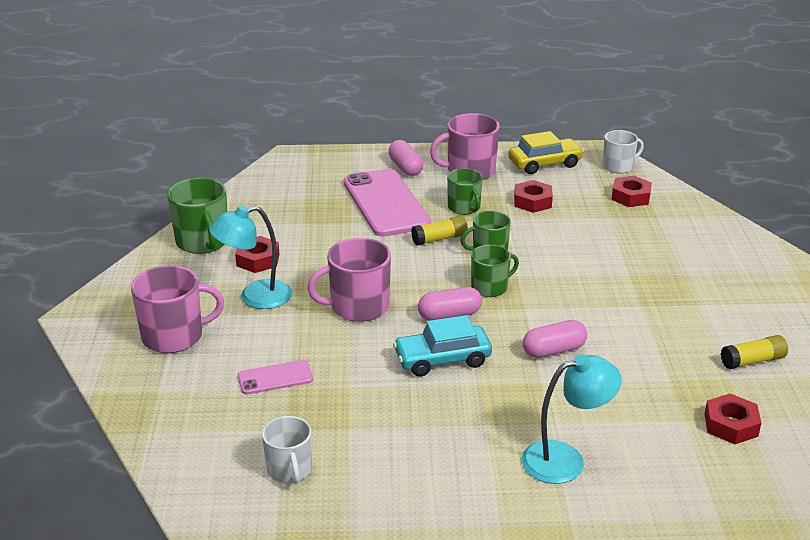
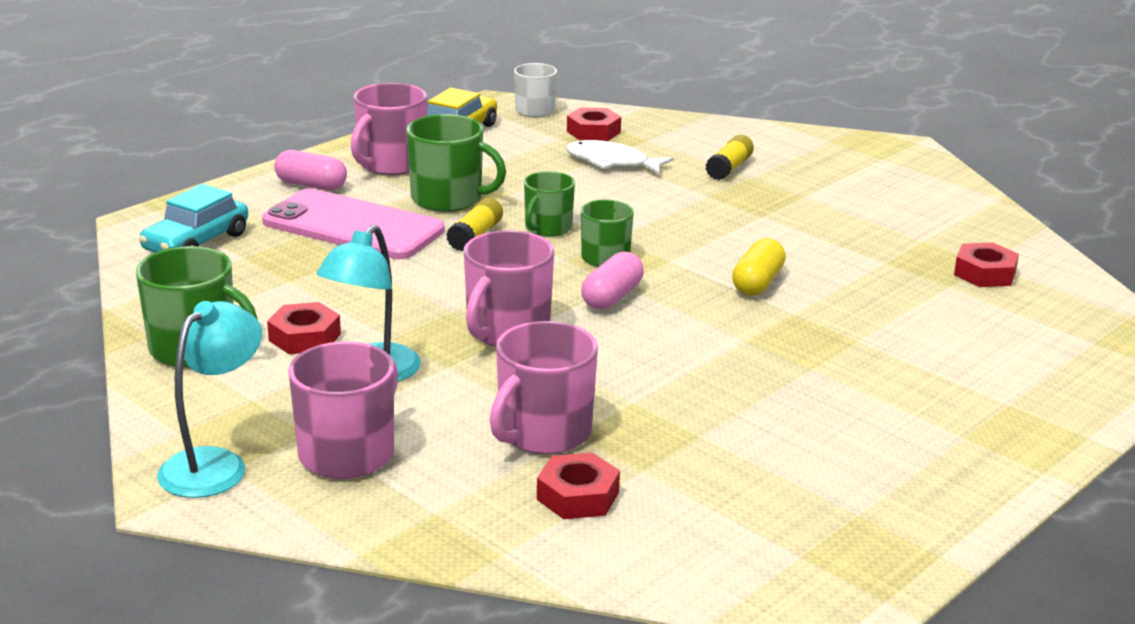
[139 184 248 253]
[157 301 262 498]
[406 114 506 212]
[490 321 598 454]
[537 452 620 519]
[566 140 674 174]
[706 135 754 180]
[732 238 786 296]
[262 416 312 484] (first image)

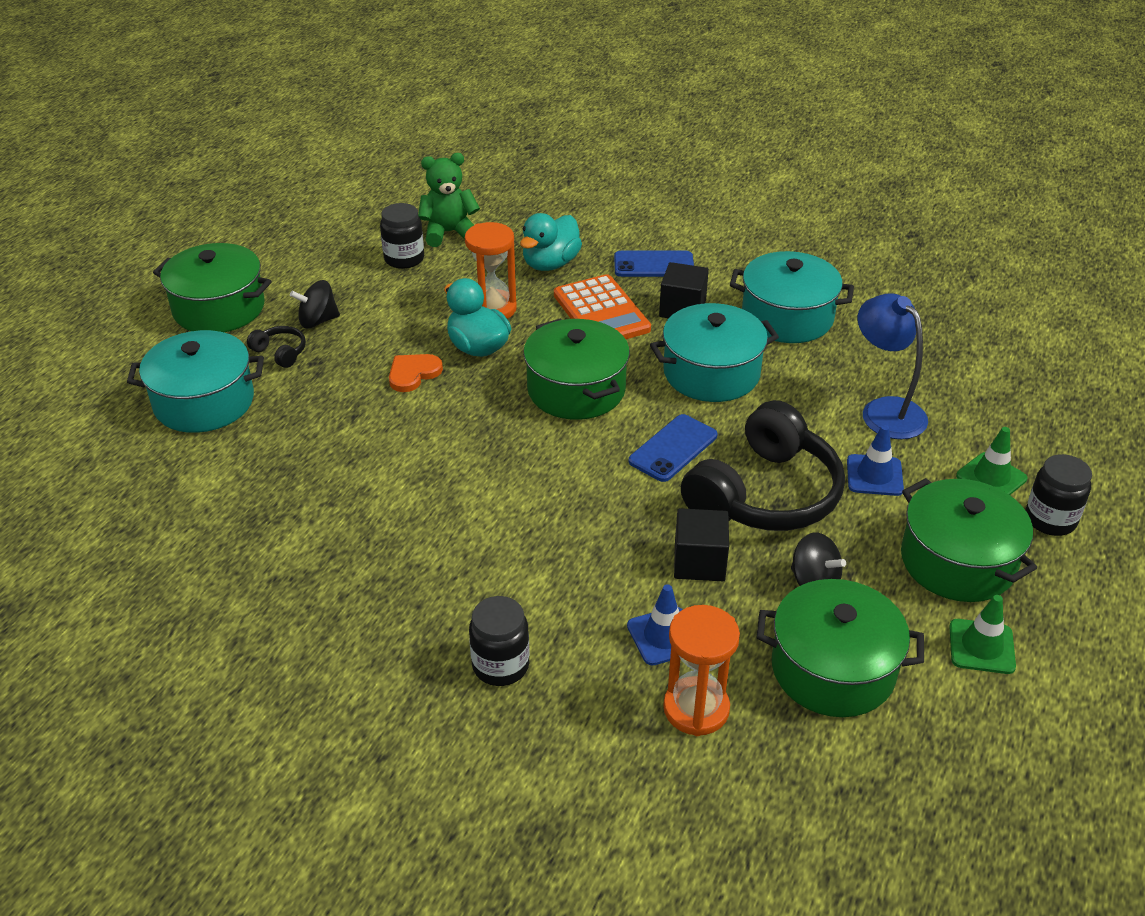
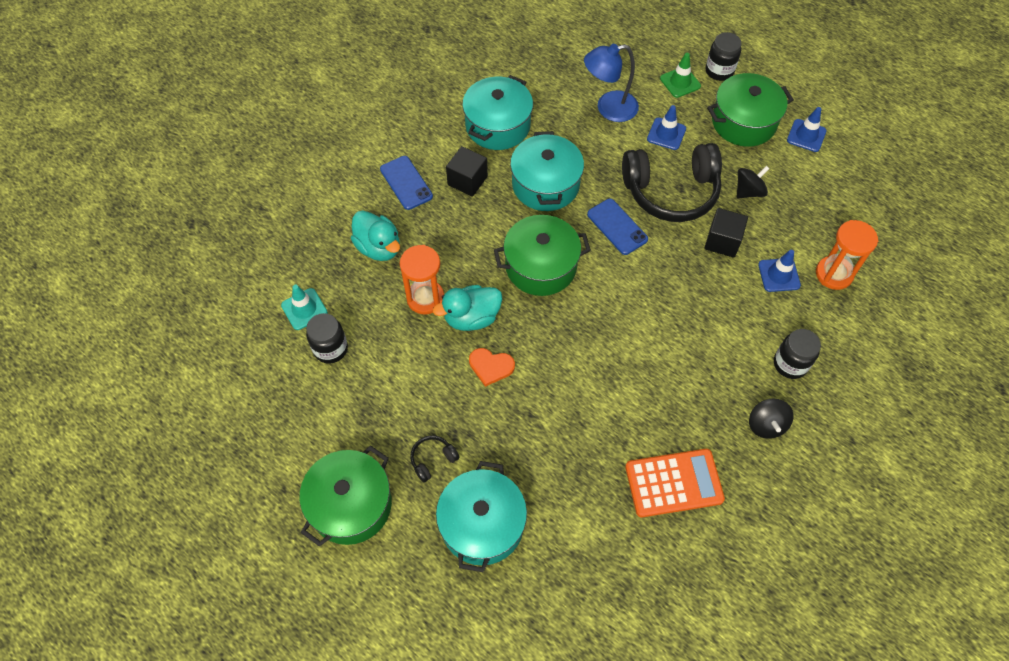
[281 285 328 330]
[380 156 433 210]
[469 348 515 387]
[622 143 722 222]
[625 449 725 517]
[749 398 794 439]
[787 107 827 152]
[756 579 924 717] (first image)

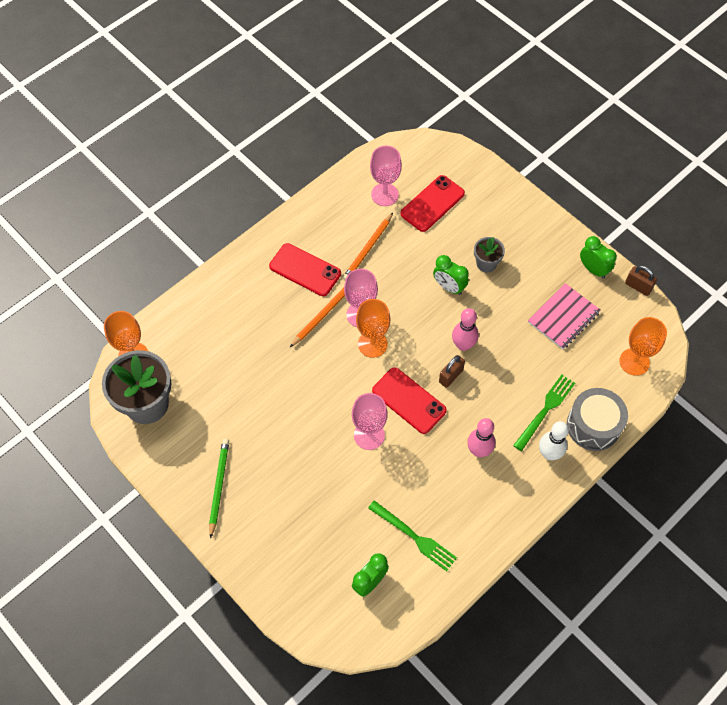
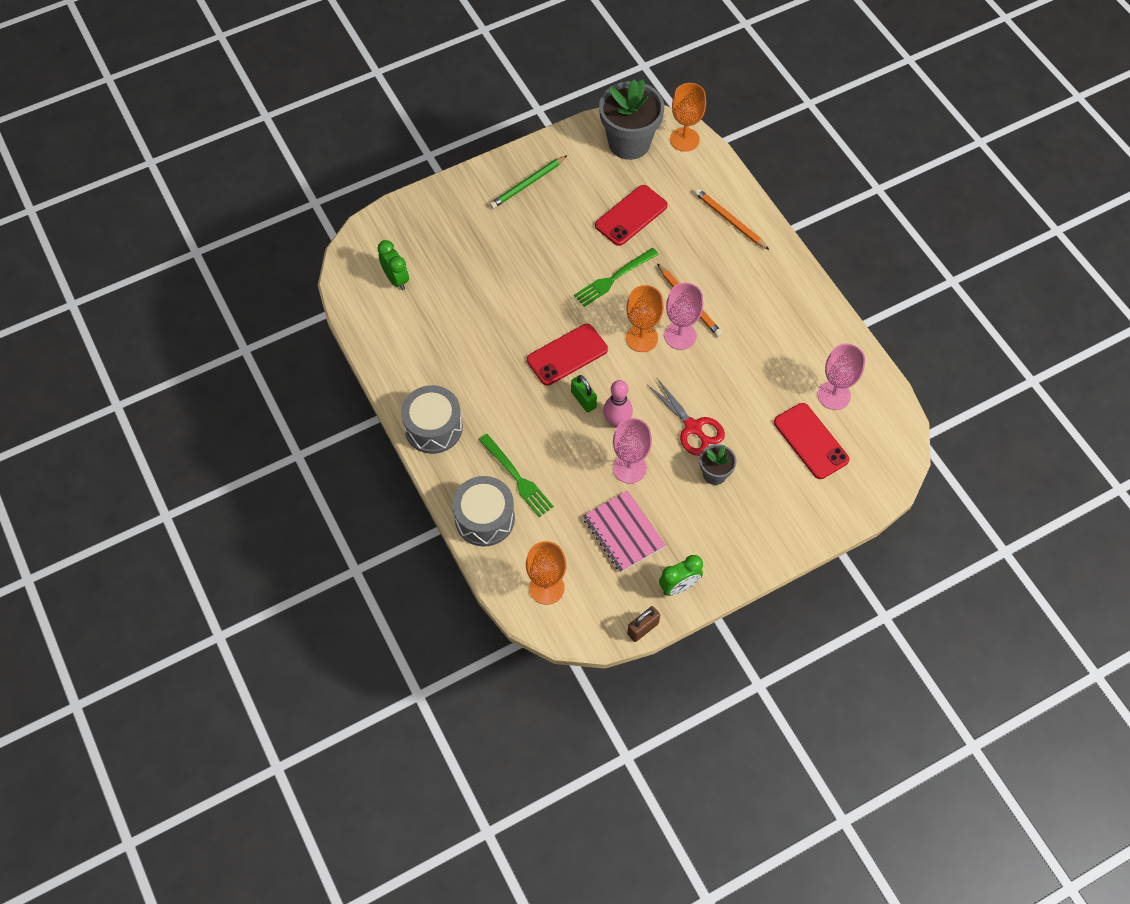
[401 385 463 454]
[489 155 568 209]
[571 375 597 412]
[574 248 659 307]
[595 185 668 246]
[613 418 652 484]
[647 378 725 456]
[694 188 769 250]
[467 418 495 457] (first image)
[539 421 569 460] (first image)

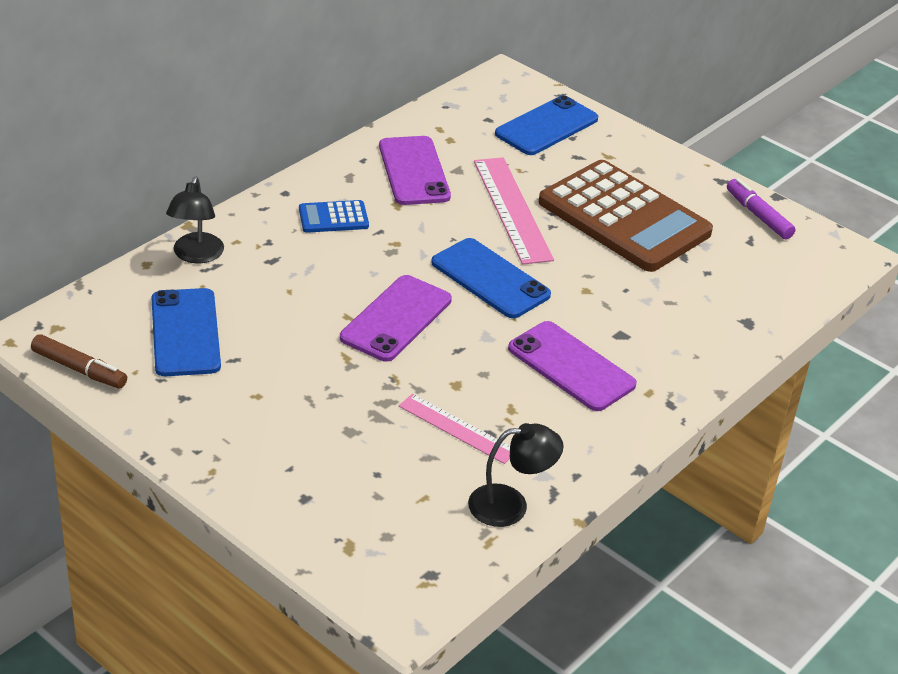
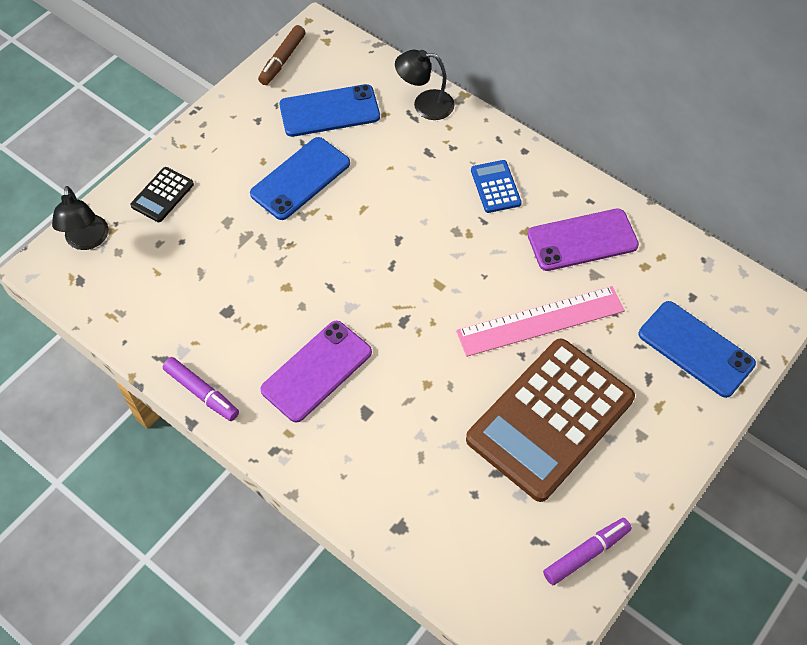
[52 186 109 250]
[130 167 194 222]
[163 357 239 421]
[250 137 350 220]
[340 275 452 362] (first image)
[399 394 510 464] (first image)

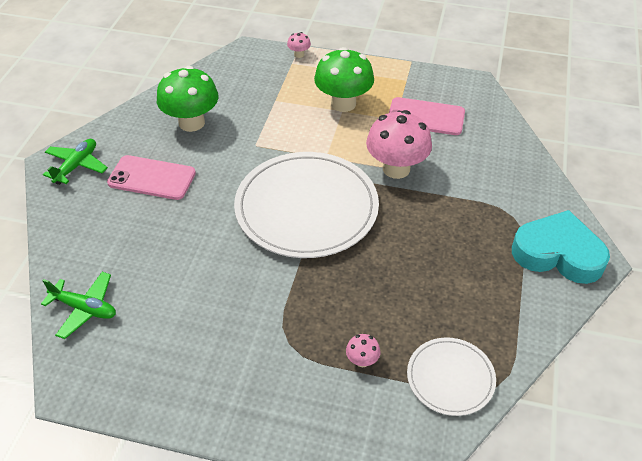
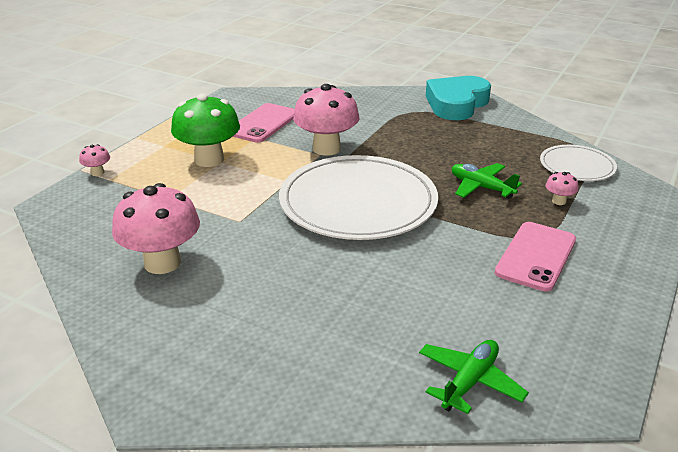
[112 183 200 274]
[452 163 522 199]
[495 222 576 292]

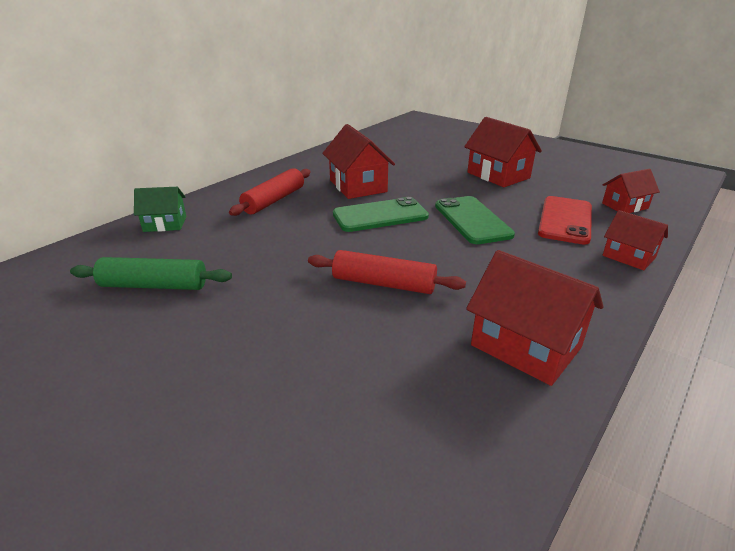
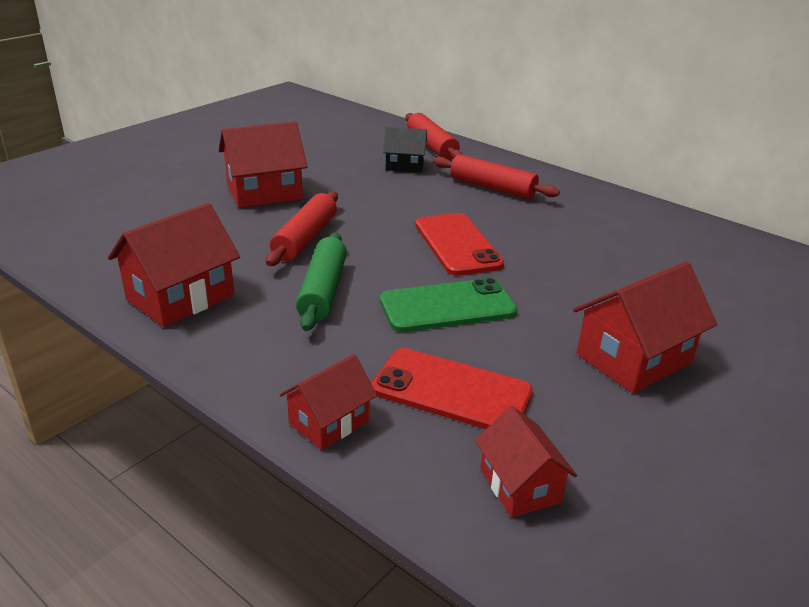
[219 121 307 208]
[296 232 347 331]
[383 127 427 173]
[406 113 463 160]
[415 213 504 276]

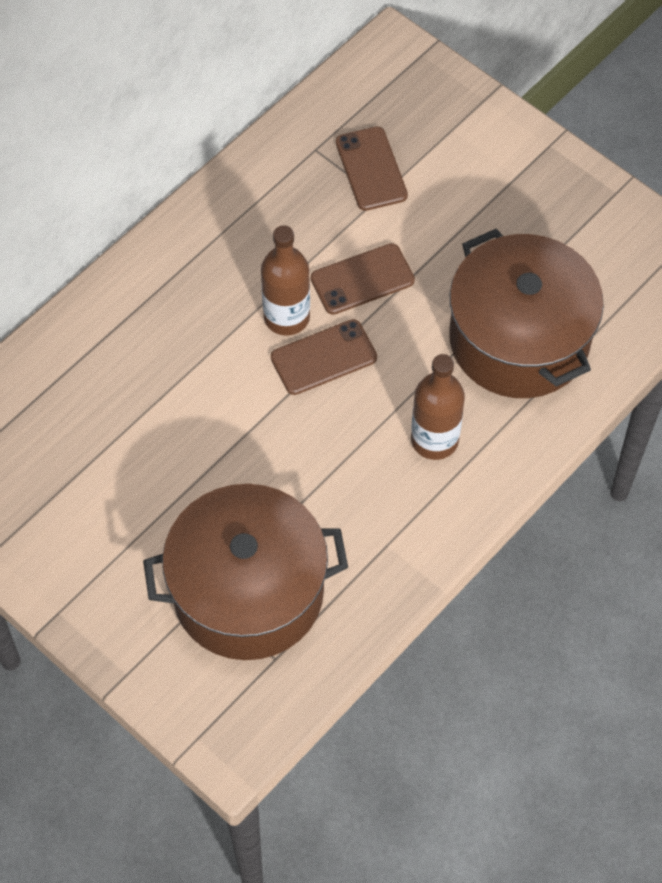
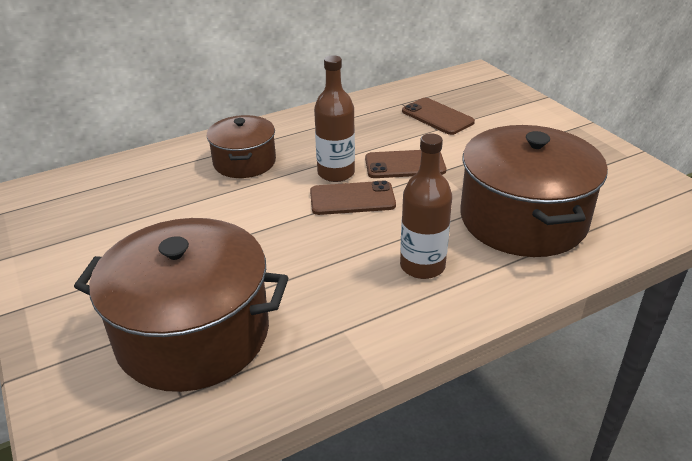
[207 115 276 178]
[402 98 475 135]

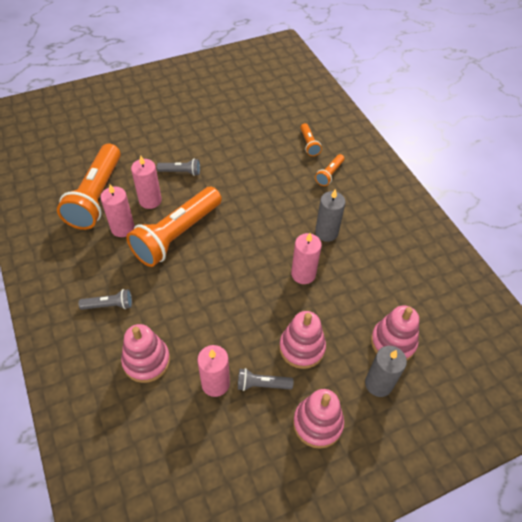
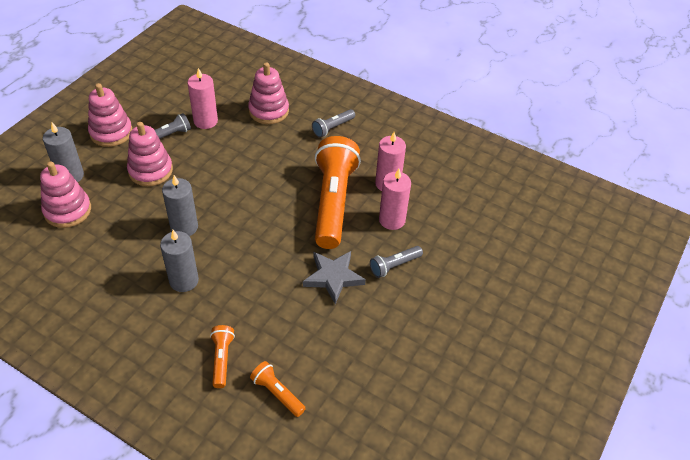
[162 175 198 236]
[303 251 366 304]
[57 144 121 230] (first image)

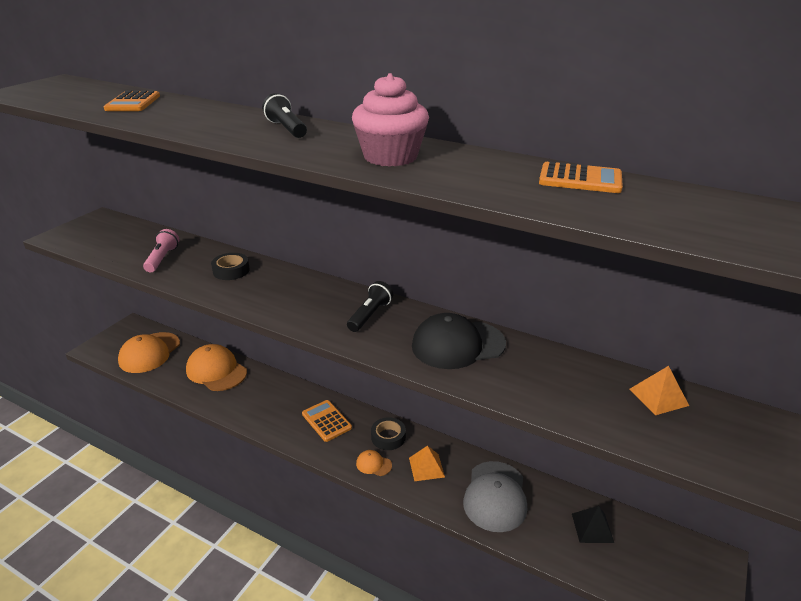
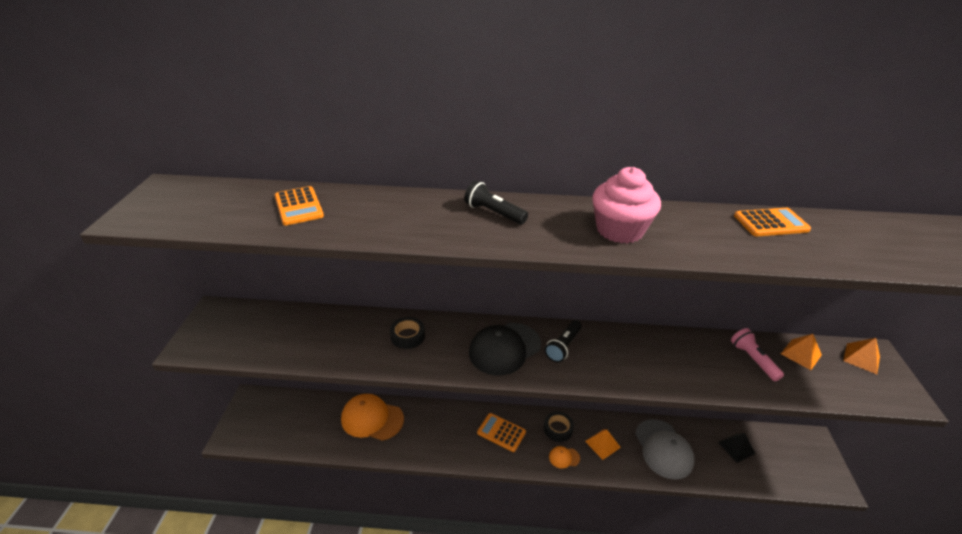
[469 323 541 375]
[545 320 582 362]
[731 328 784 381]
[843 338 880 374]
[118 332 180 373] (first image)

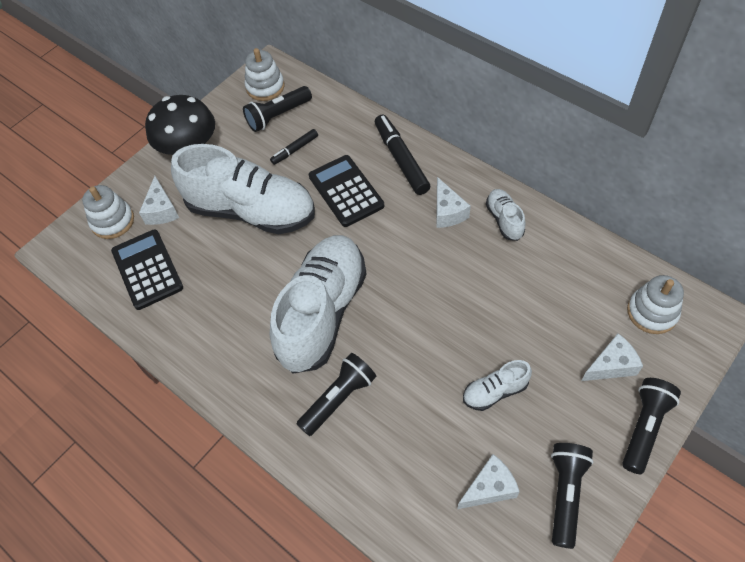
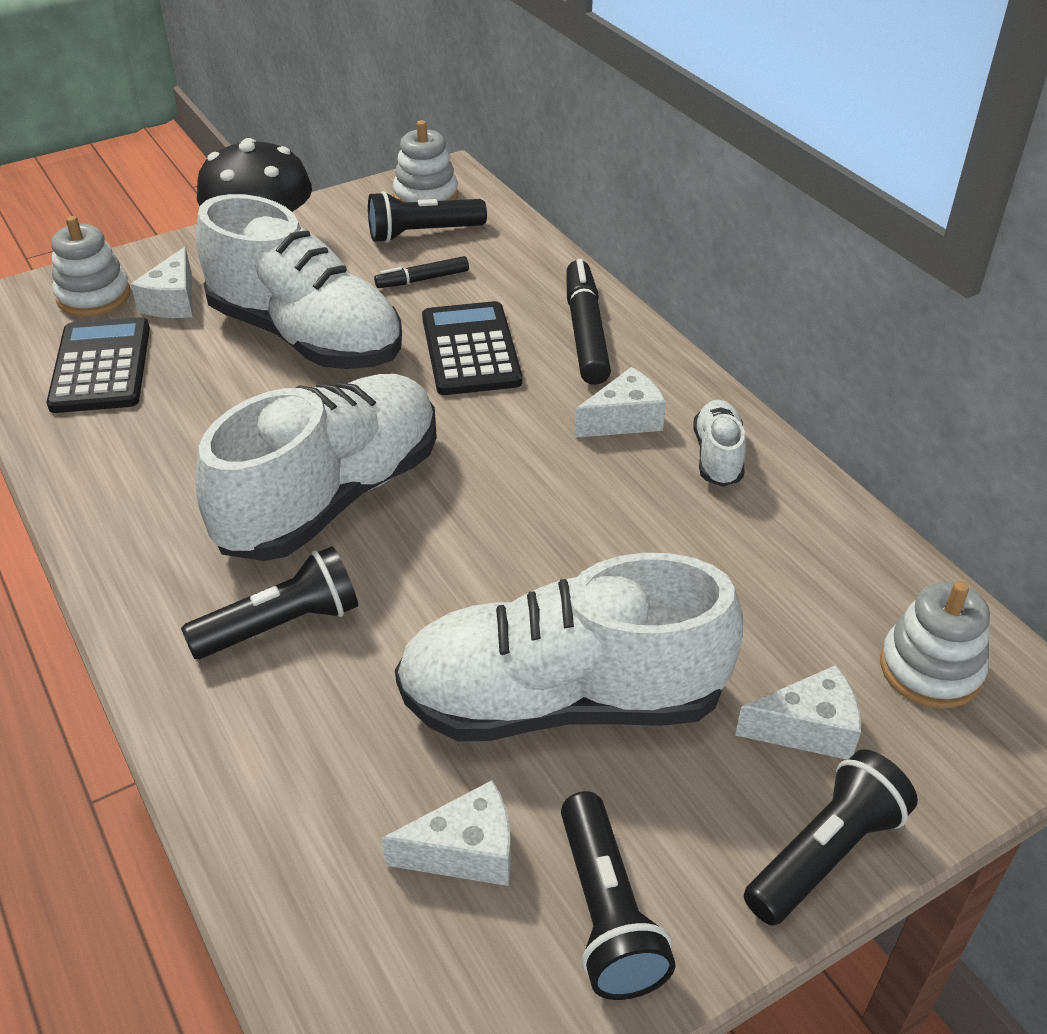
[395 553 743 741]
[561 791 676 1000]
[575 367 666 438]

